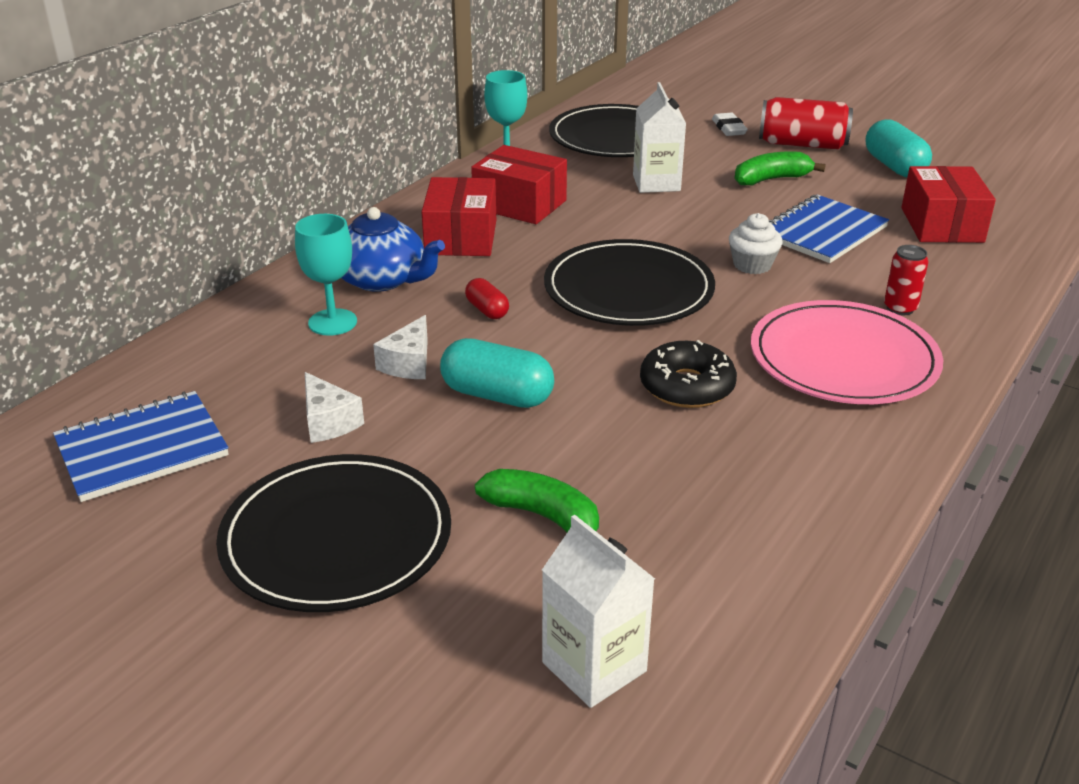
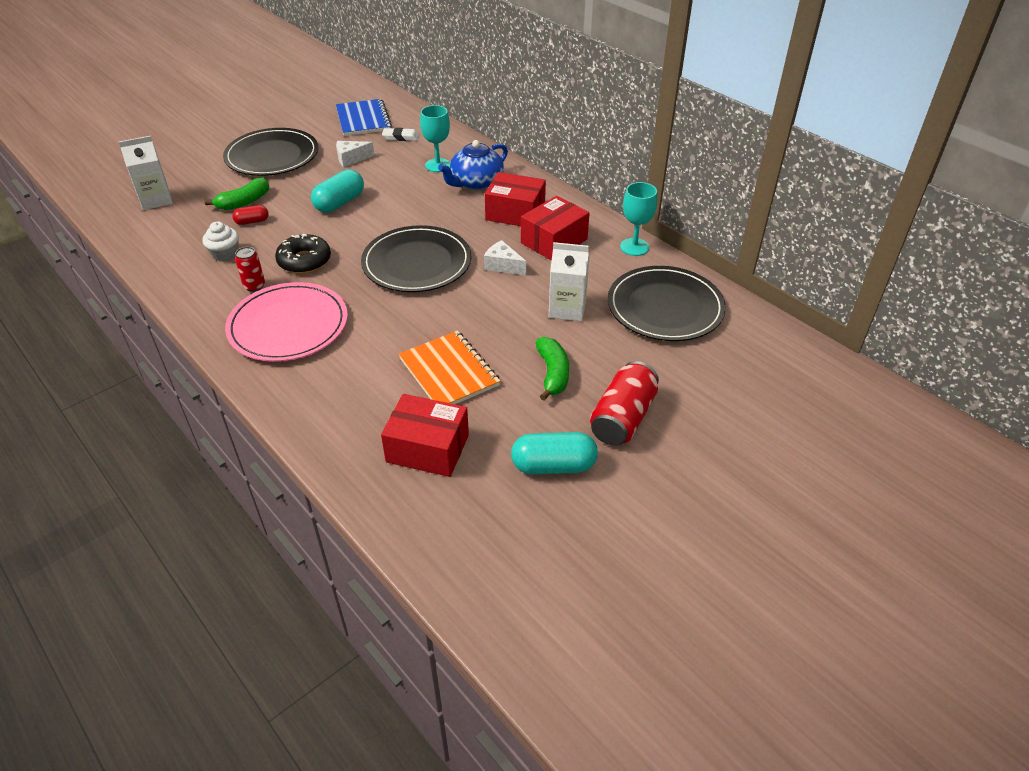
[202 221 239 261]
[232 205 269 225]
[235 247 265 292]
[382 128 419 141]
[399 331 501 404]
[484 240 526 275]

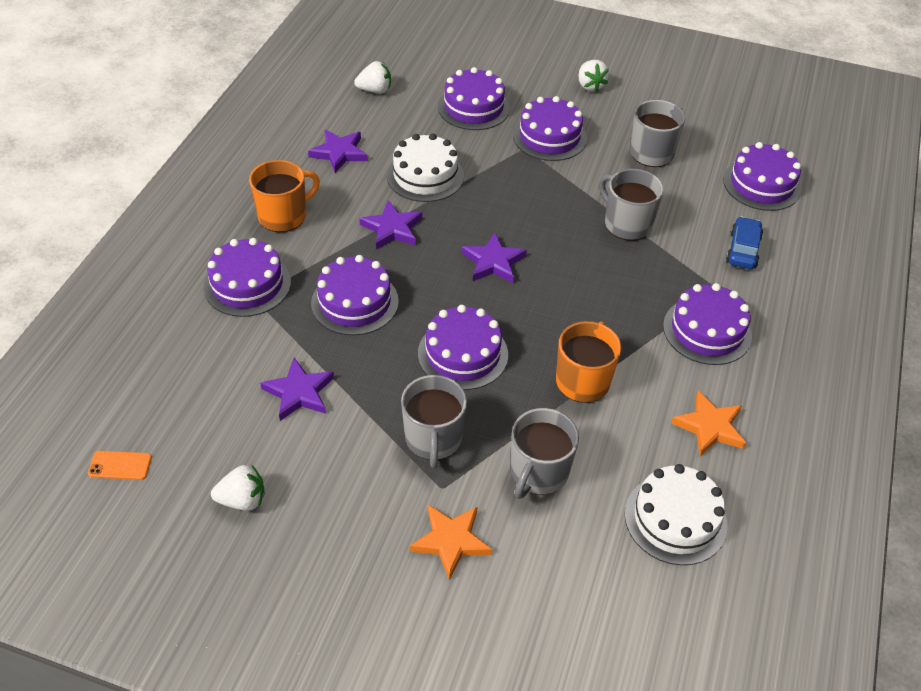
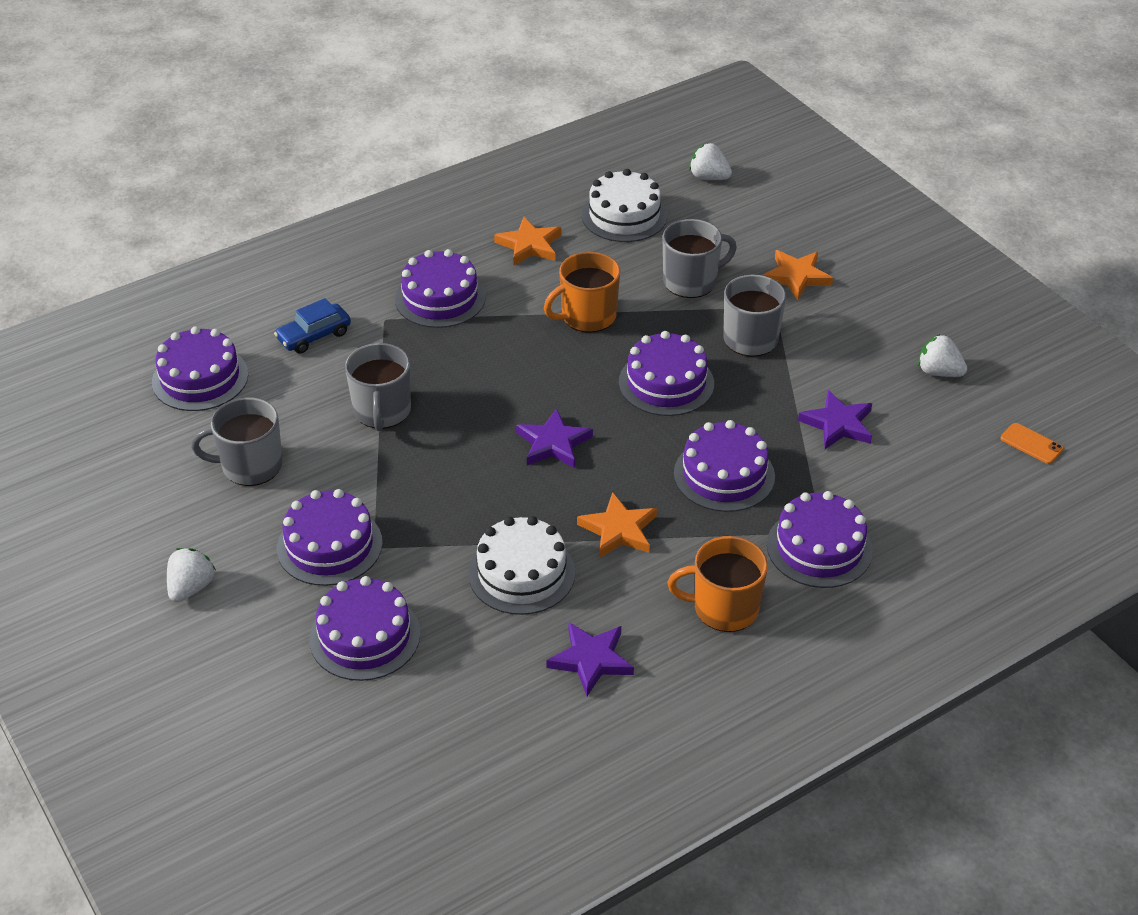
[577 492 657 558]
[689 143 732 180]

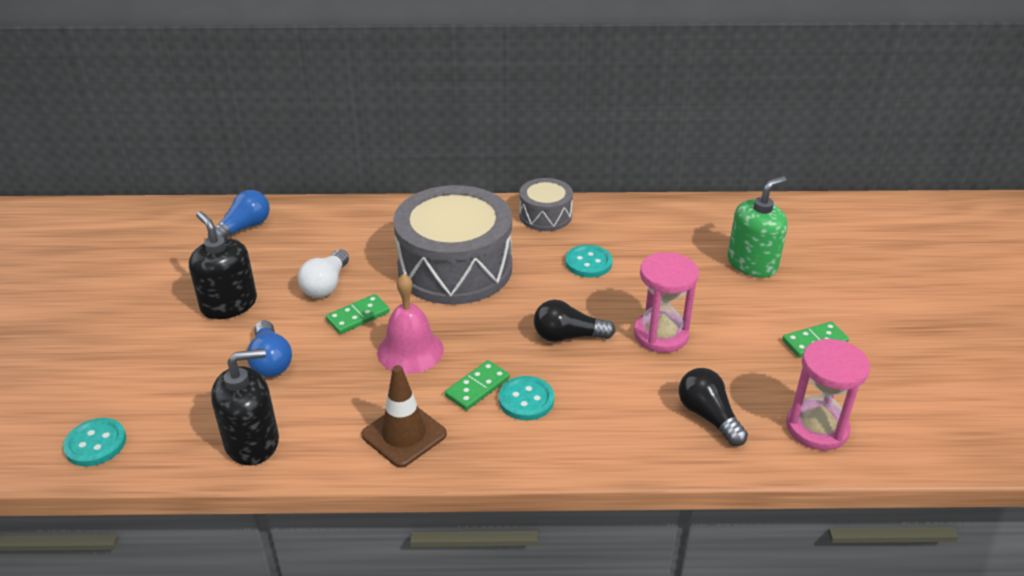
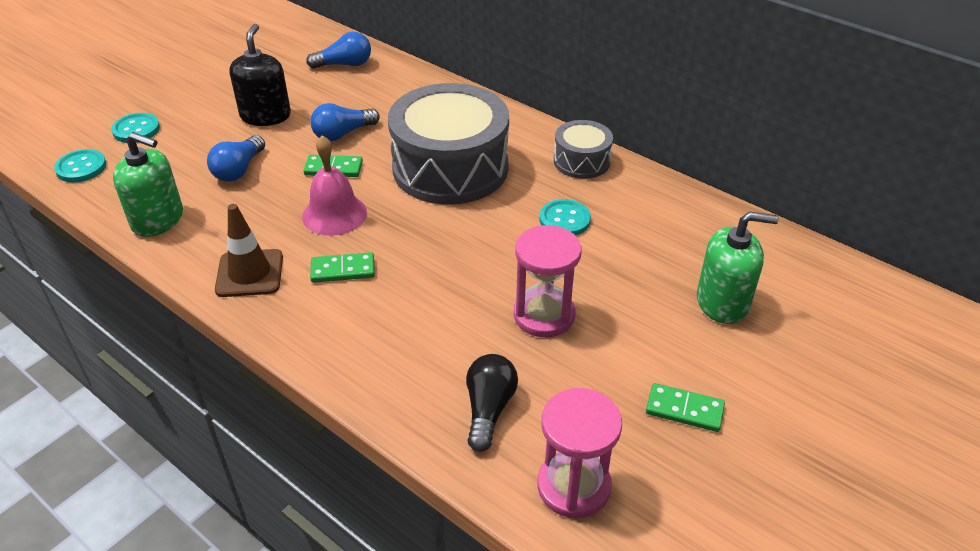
[111 113 160 143]
[113 132 183 237]
[310 103 380 141]
[534 300 615 342] (first image)

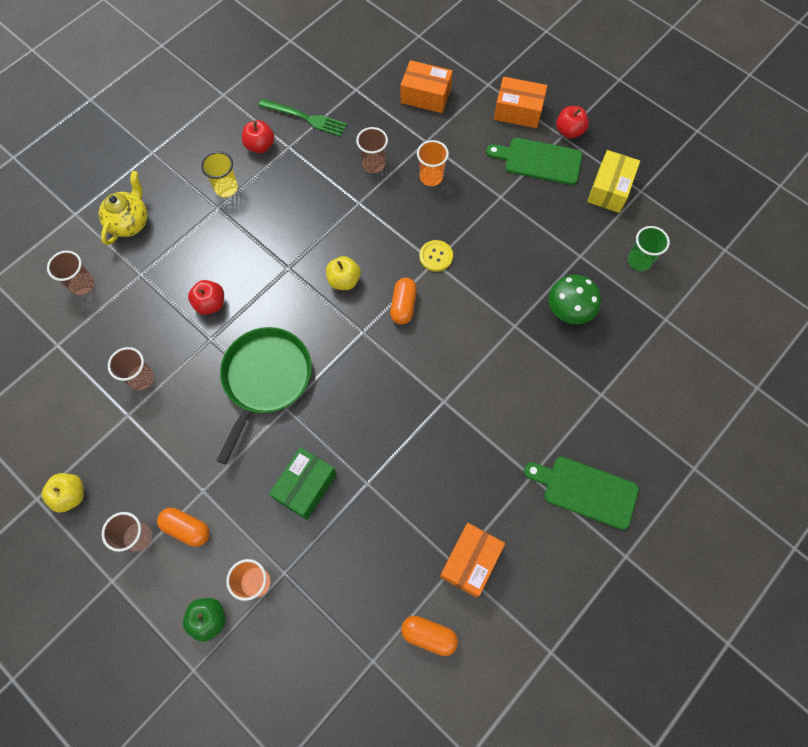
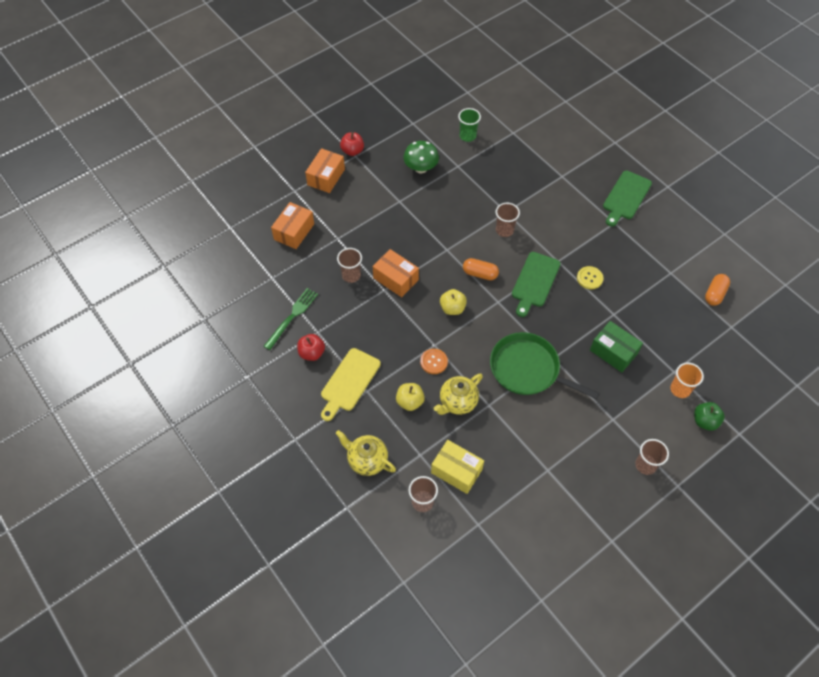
[321 348 381 421]
[373 249 419 297]
[396 383 425 411]
[403 141 439 173]
[420 349 448 374]
[431 440 484 494]
[434 374 483 415]
[496 203 520 237]
[512 252 561 317]
[577 266 604 289]
[157 508 210 547] (first image)
[417 140 449 186] (first image)

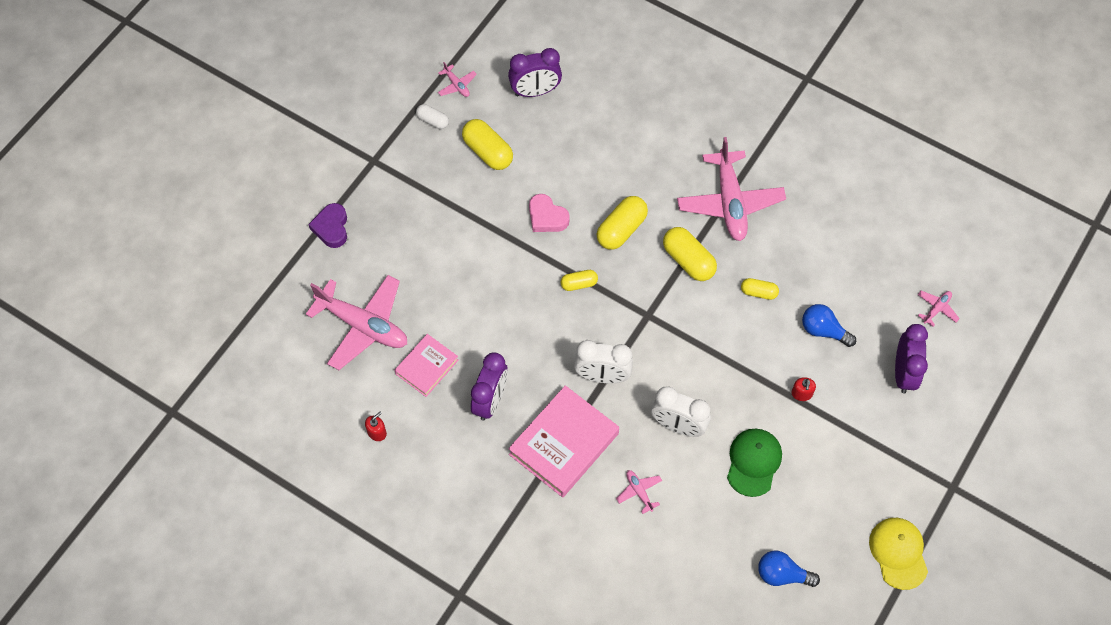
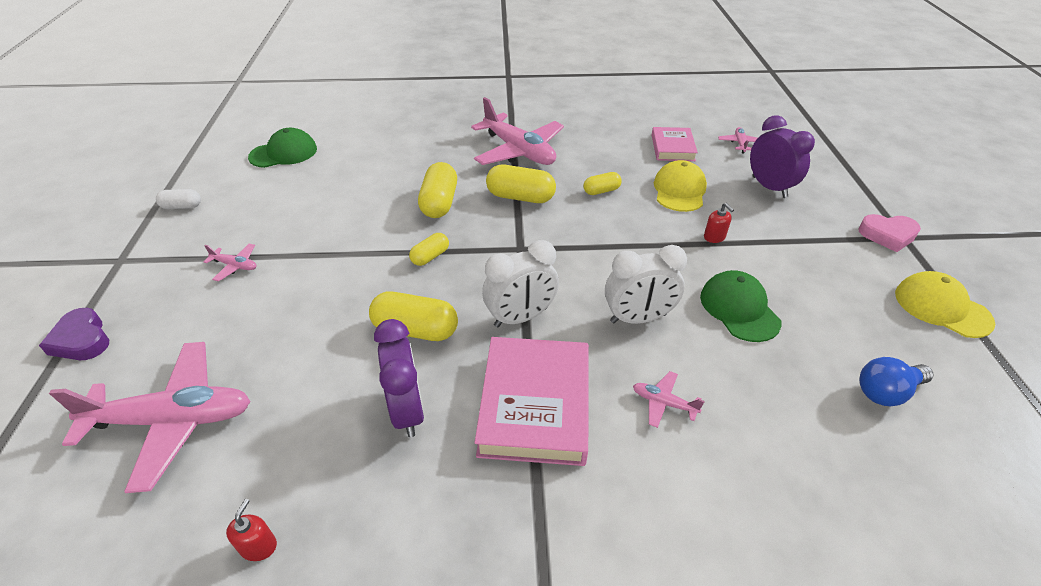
[203 243 256 282]
[248 128 317 168]
[369 292 458 341]
[652 127 698 161]
[654 160 707 212]
[858 214 921 252]

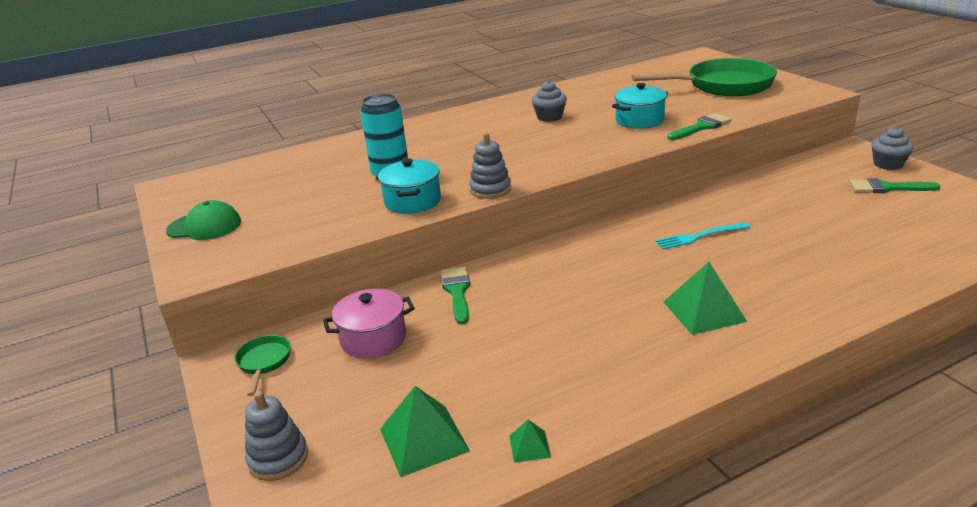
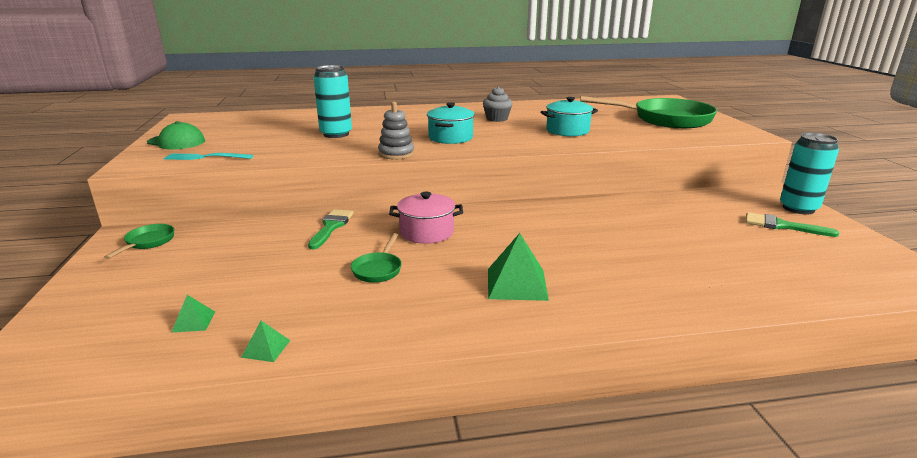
[164 153 253 160]
[172 295 215 332]
[351 233 402 283]
[389 192 463 244]
[427 102 475 144]
[780 133 839 215]
[245 391 308 481] (first image)
[668 113 732 140] (first image)

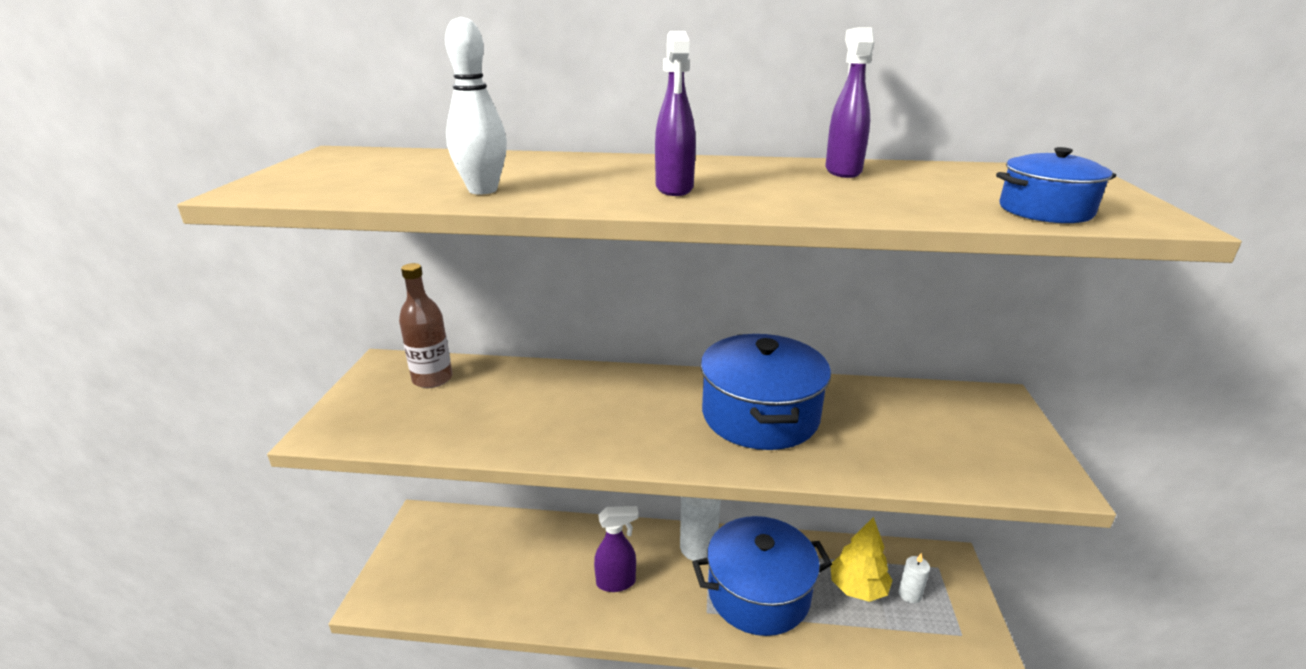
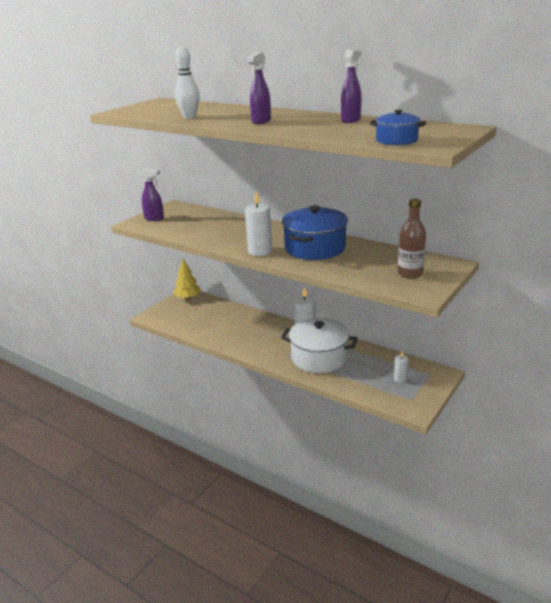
[140 168 164 221]
[173 259 201 300]
[245 191 272 256]
[281 318 358 373]
[398 199 426 279]

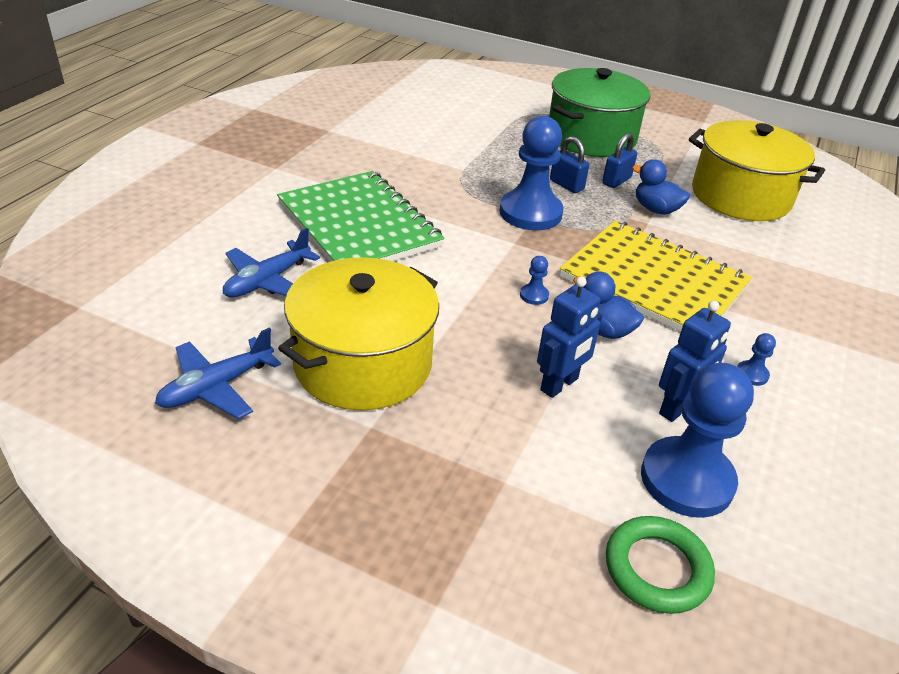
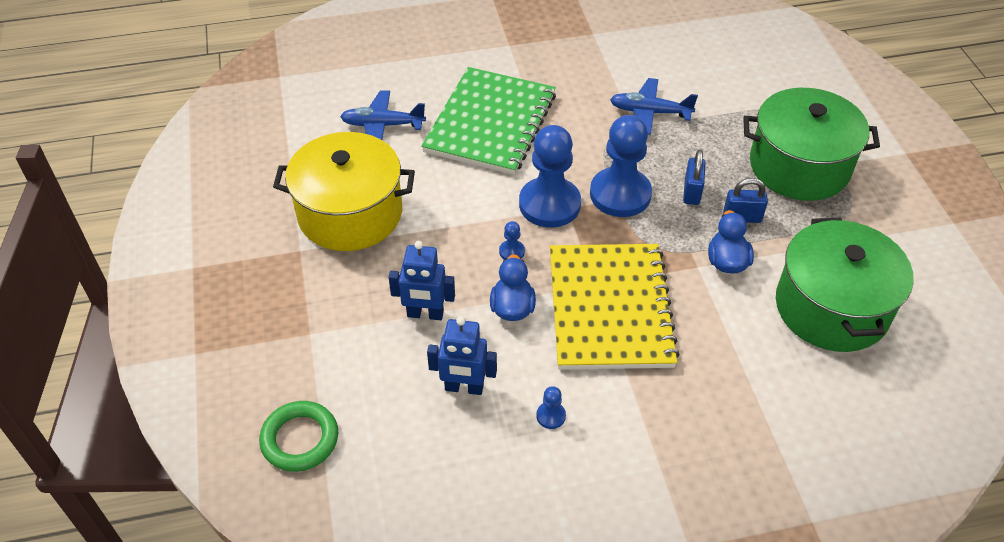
[519 125 581 228]
[610 78 698 135]
[776 217 914 352]

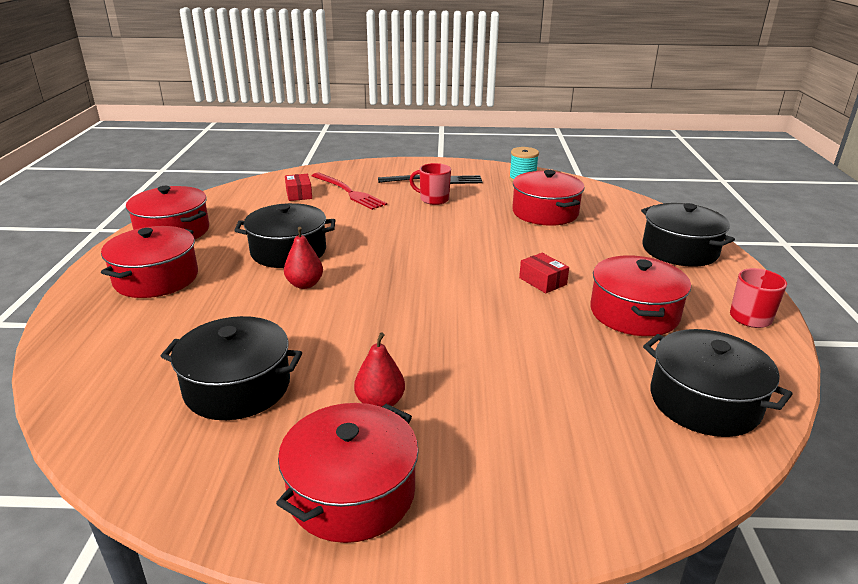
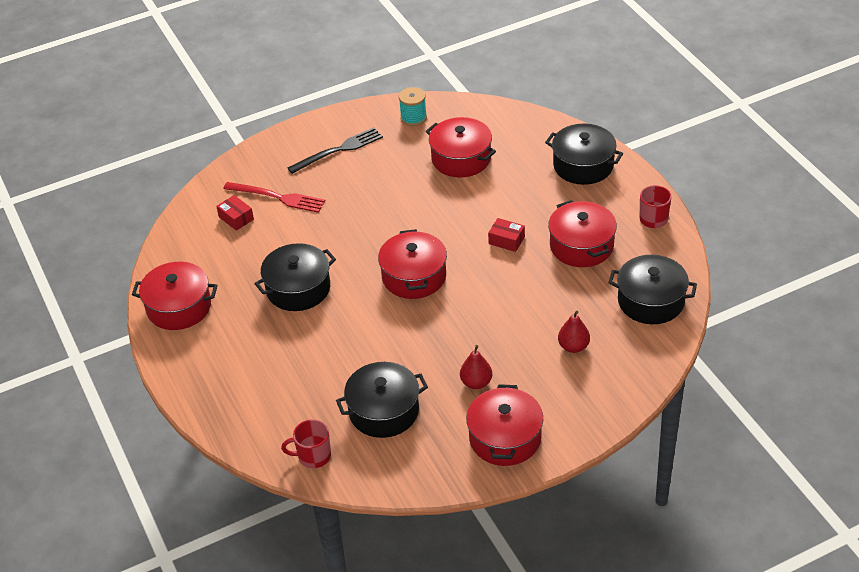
[281 419 331 468]
[378 229 447 299]
[558 311 590 353]

